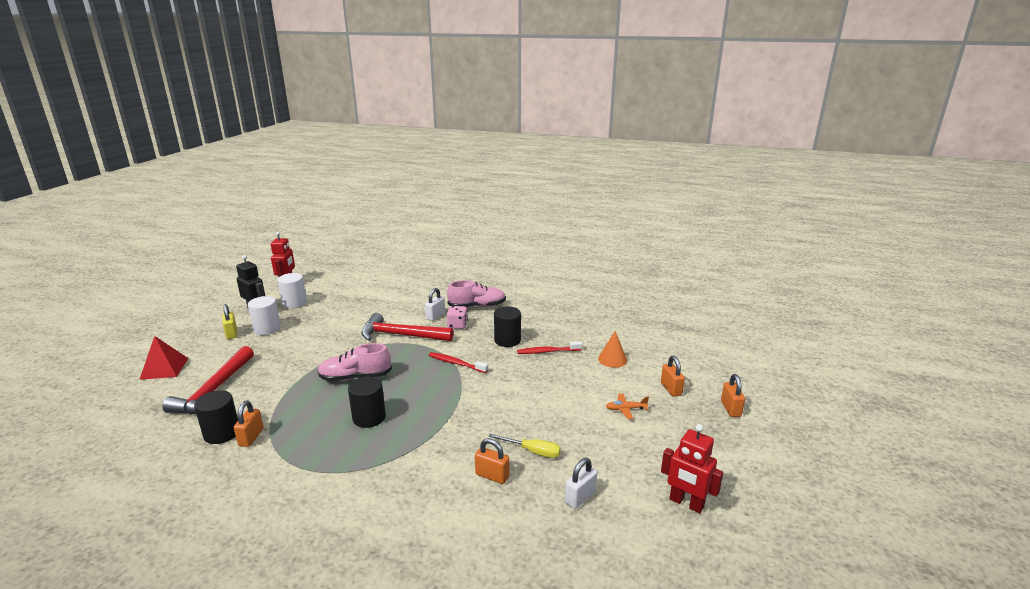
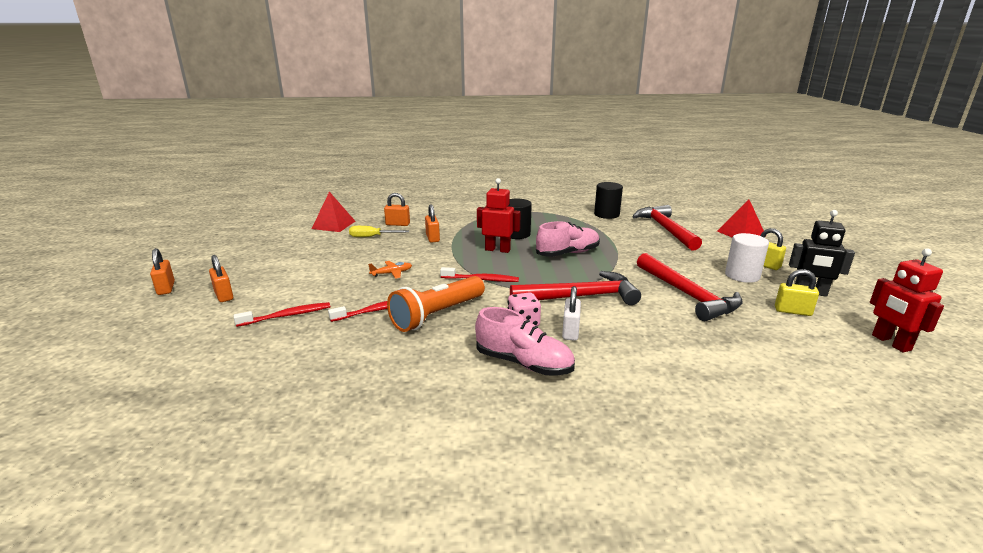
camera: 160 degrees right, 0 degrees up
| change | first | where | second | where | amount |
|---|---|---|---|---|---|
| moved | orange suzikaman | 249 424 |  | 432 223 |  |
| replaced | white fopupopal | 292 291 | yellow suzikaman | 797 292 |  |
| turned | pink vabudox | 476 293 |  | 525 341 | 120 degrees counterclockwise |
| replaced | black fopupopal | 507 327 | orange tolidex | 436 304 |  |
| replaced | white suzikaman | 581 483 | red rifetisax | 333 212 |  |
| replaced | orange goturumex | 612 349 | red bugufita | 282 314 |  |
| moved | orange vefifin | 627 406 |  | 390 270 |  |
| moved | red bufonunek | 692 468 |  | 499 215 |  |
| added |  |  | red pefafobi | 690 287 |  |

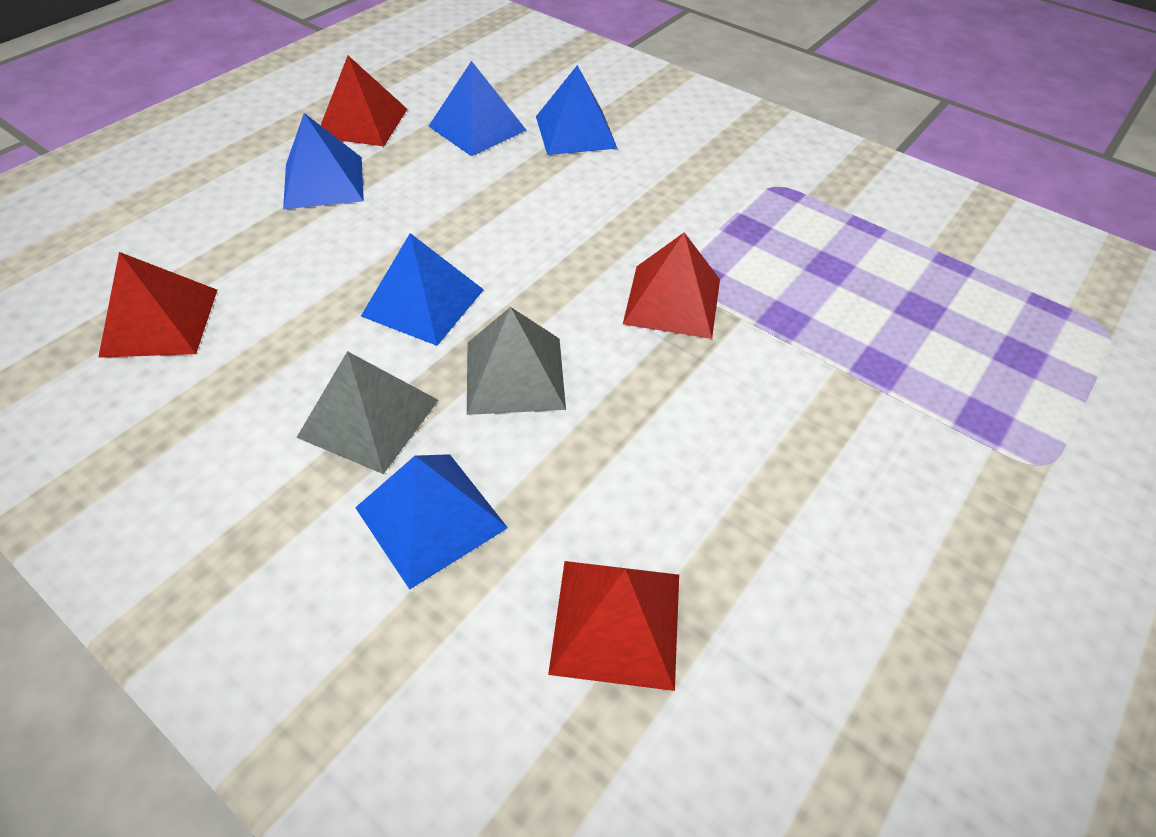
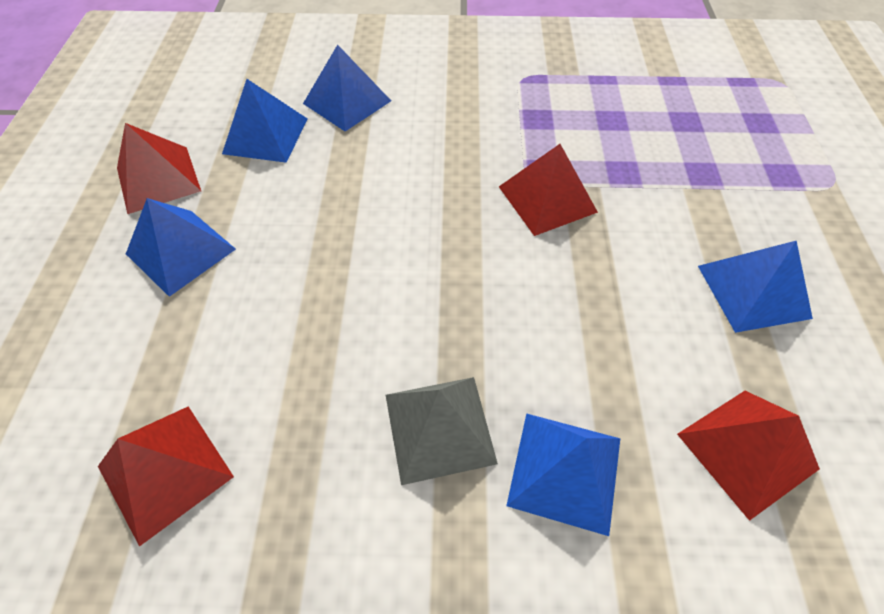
camera: 35 degrees left, 5 degrees up
| change | first | where | second | where | amount |
|---|---|---|---|---|---|
| moved | blue rifetisax | 422 289 |  | 755 287 |  |
| removed | grey rifetisax | 516 361 |  |  |  |

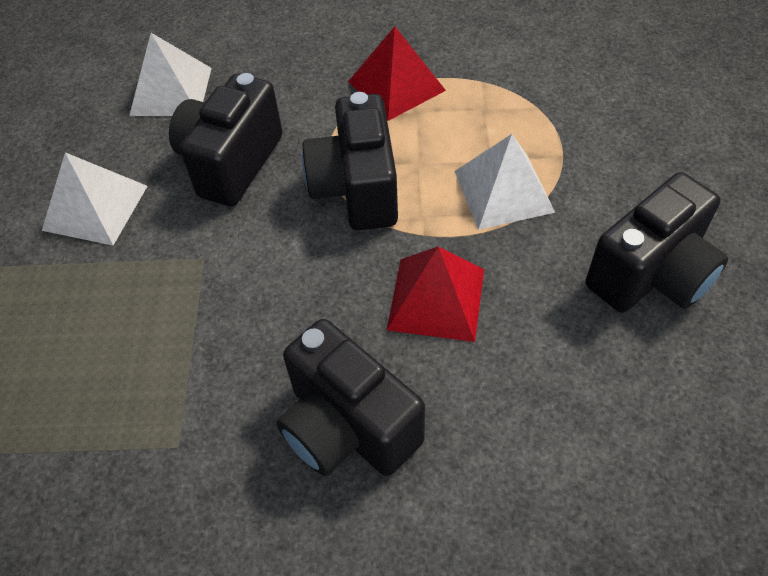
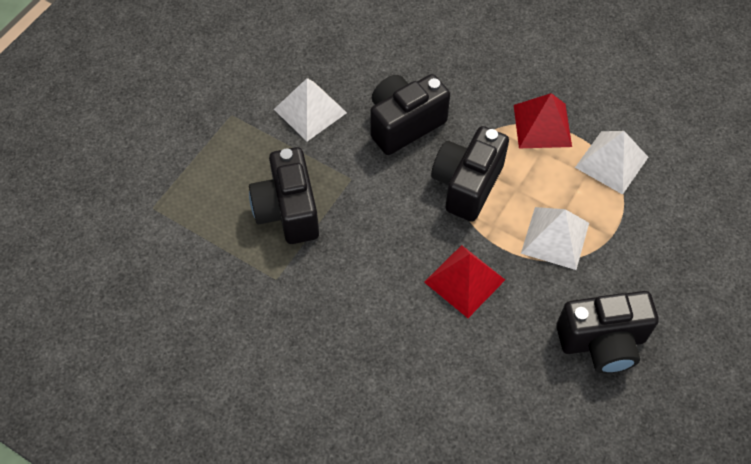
camera: 30 degrees right, 5 degrees up
| change | first | where | second | where | amount |
|---|---|---|---|---|---|
| moved | white rifetisax | 170 74 |  | 611 163 |  |
| moved | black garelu | 350 397 |  | 284 195 |  |

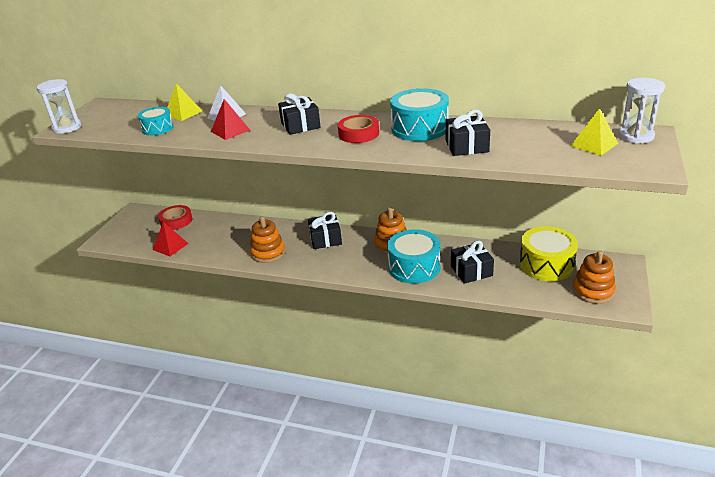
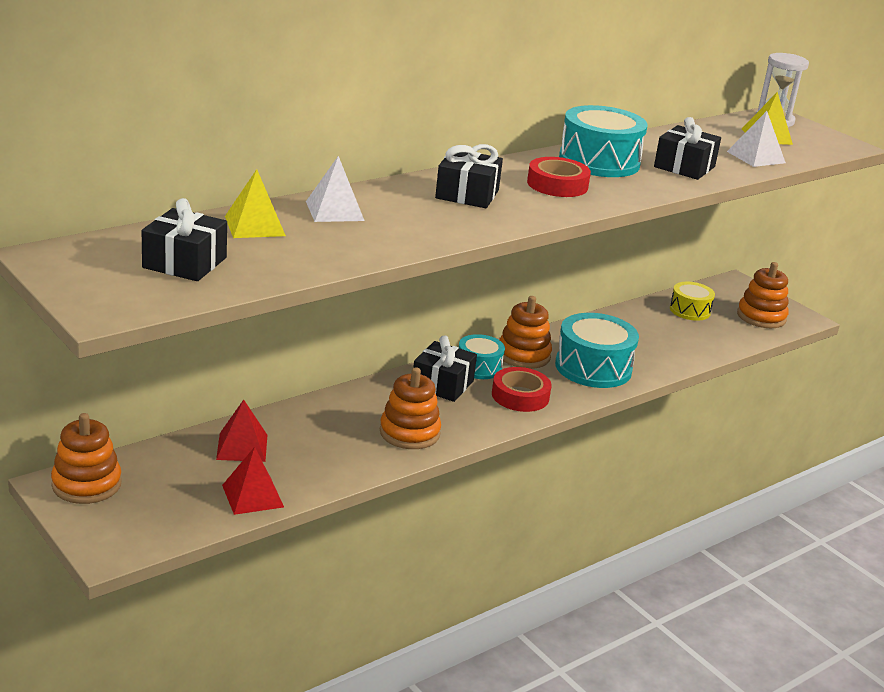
camera: 60 degrees left, 5 degrees down
| change | first | where | second | where | amount |
|---|---|---|---|---|---|
| removed | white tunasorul | 59 106 |  |  |  |
| moved | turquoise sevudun | 156 121 |  | 482 356 |  |
| moved | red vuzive | 175 217 |  | 521 389 |  |
| moved | red rifetisax | 230 119 |  | 241 431 |  |
| moved | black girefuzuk | 472 262 |  | 184 239 |  |
| resized | yellow sevudun | 548 253 |  | 692 301 | x0.59 |
| added |  |  | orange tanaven | 86 458 |  |
| added |  |  | white rifetisax | 756 139 |  |

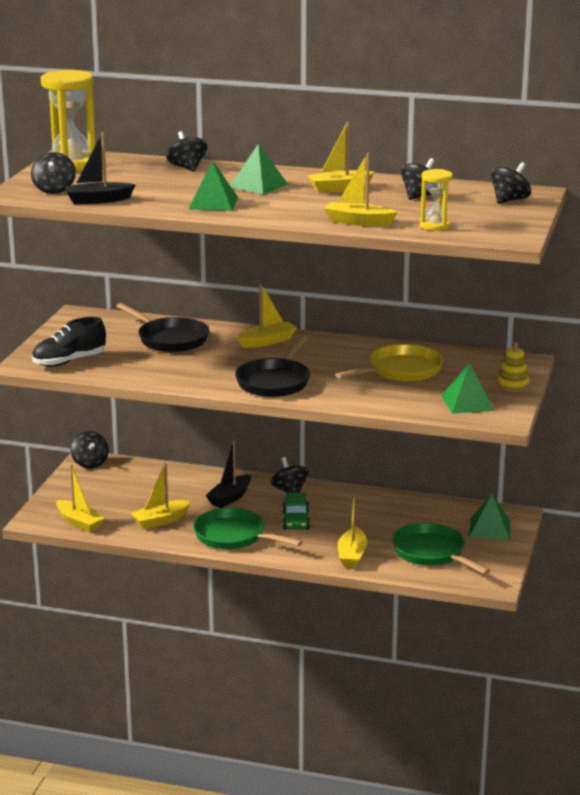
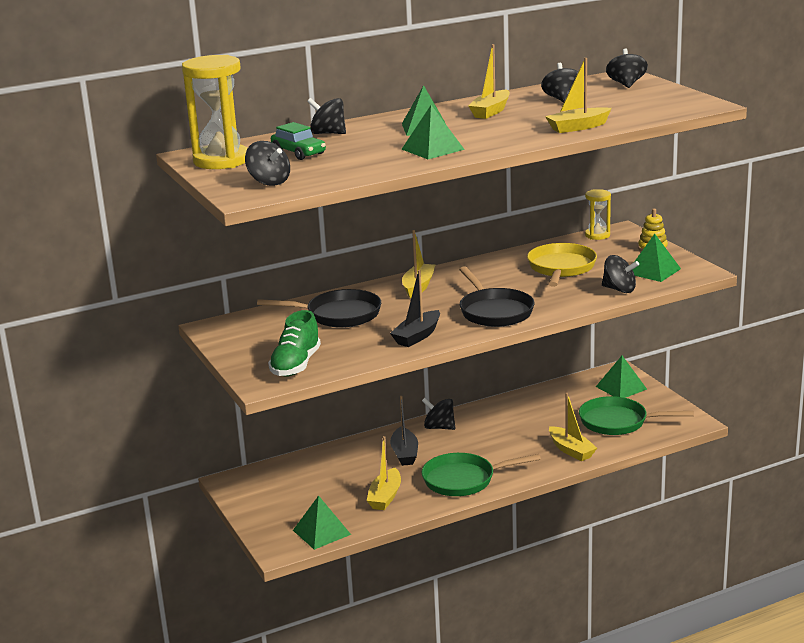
camera: 40 degrees left, 0 degrees up
| change | first | where | second | where | amount |
|---|---|---|---|---|---|
| recoloured | black vabudox | 69 342 | green vabudox | 294 343 |  |
| replaced | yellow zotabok | 80 498 | green rifetisax | 322 523 |  |
| moved | black zotabok | 100 168 |  | 415 308 |  |
| moved | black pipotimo | 89 450 |  | 620 274 |  |
| moved | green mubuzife | 296 511 |  | 298 141 |  |
| moved | yellow tunasorul | 436 200 |  | 598 214 |  |

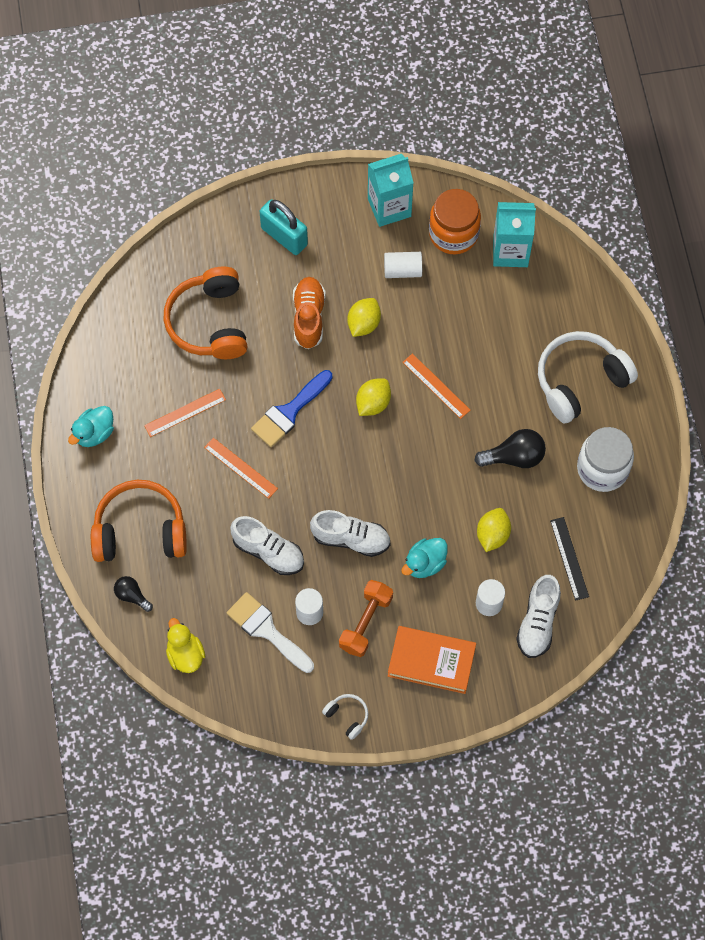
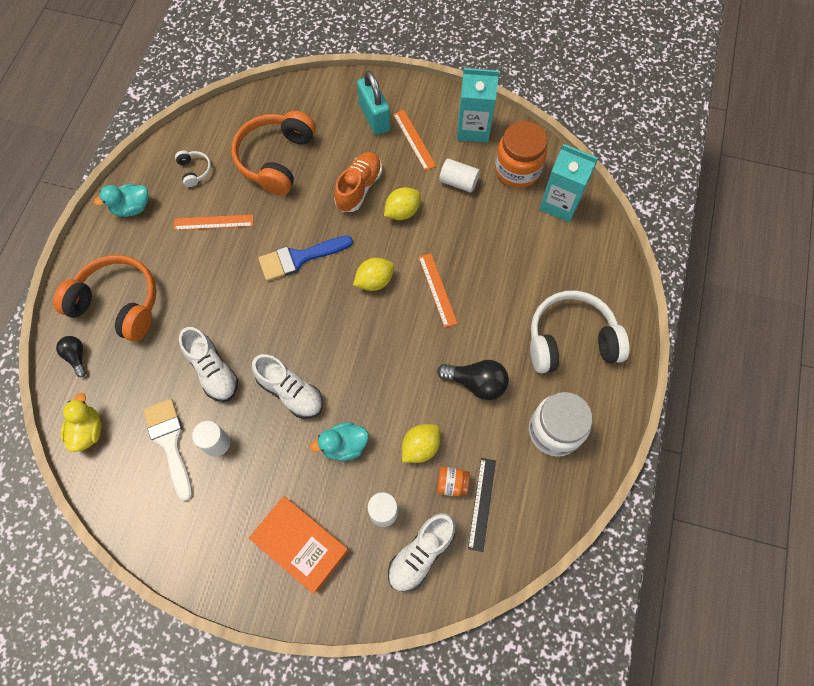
camera: 25 degrees right, 0 degrees up
| change | first | where | second | where | amount |
|---|---|---|---|---|---|
| moved | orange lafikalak | 241 468 |  | 414 140 |  |
| moved | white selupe | 345 717 |  | 193 169 |  |
| removed | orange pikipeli | 366 618 |  |  |  |
| added |  |  | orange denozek | 453 481 |  |

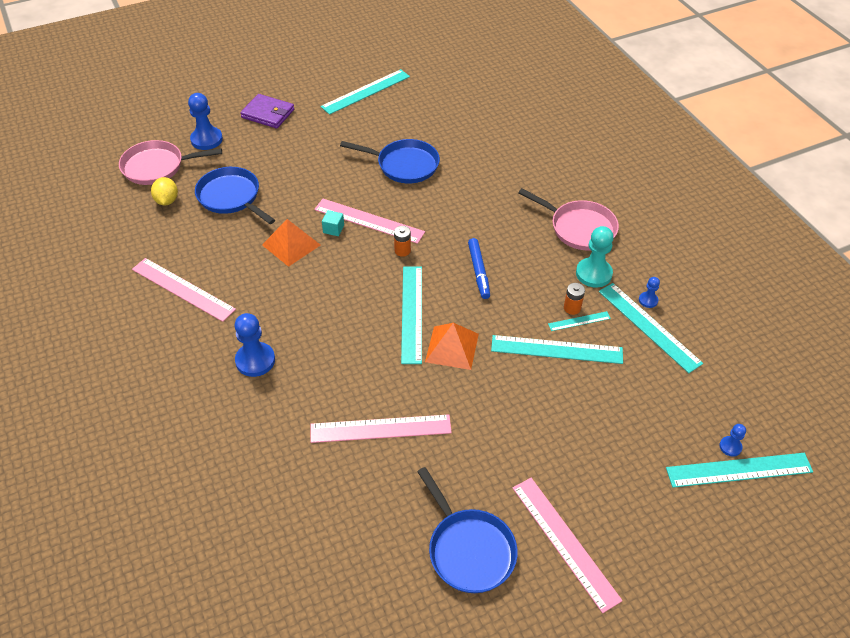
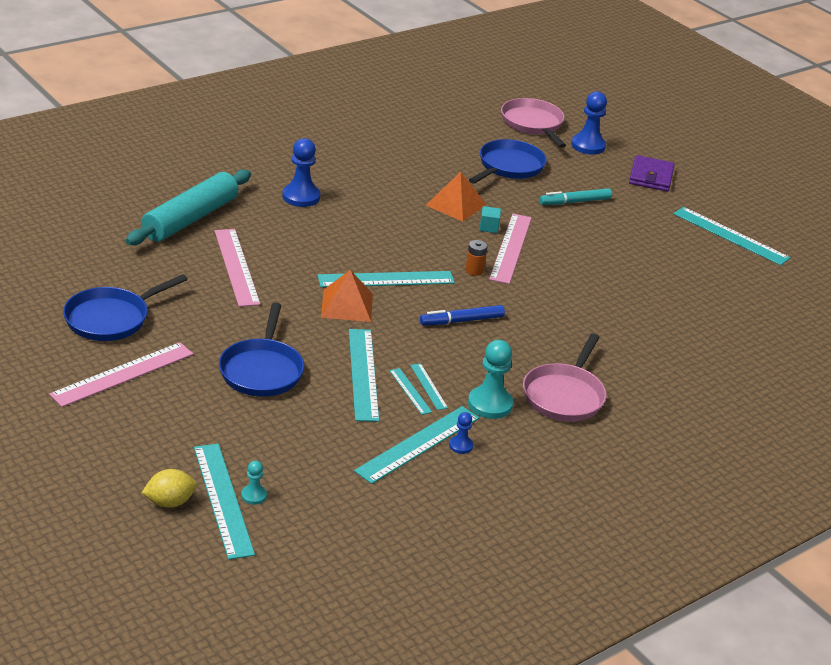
camera: 75 degrees right, 15 degrees down
| change | first | where | second | where | amount |
|---|---|---|---|---|---|
| removed | pink lafikalak | 184 290 |  |  |  |
| moved | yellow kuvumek | 164 191 |  | 169 488 |  |
| moved | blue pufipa | 390 161 |  | 261 350 |  |
| replaced | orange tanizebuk | 574 299 | turquoise lafikalak | 429 386 |  |
| recoloured | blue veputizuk | 732 440 | turquoise veputizuk | 254 483 |  |
| added |  |  | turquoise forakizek | 188 207 |  |
| added |  |  | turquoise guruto | 575 196 |  |

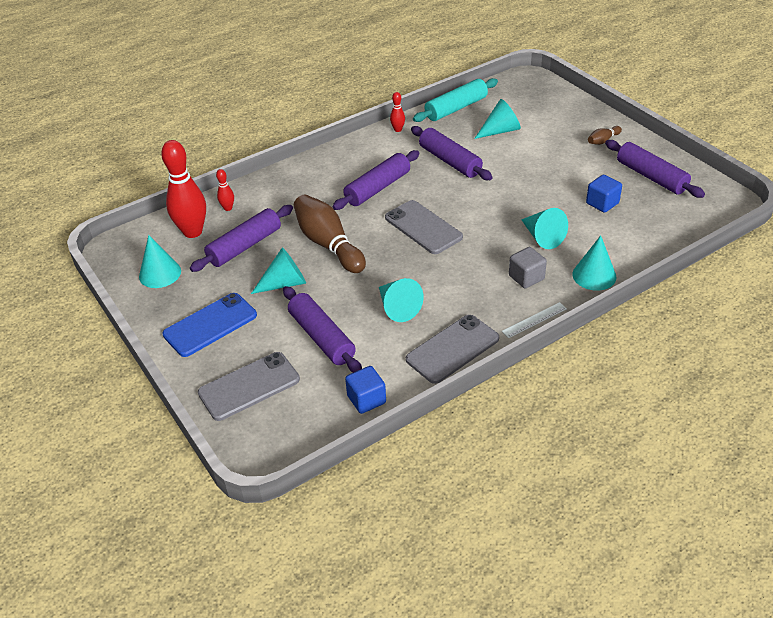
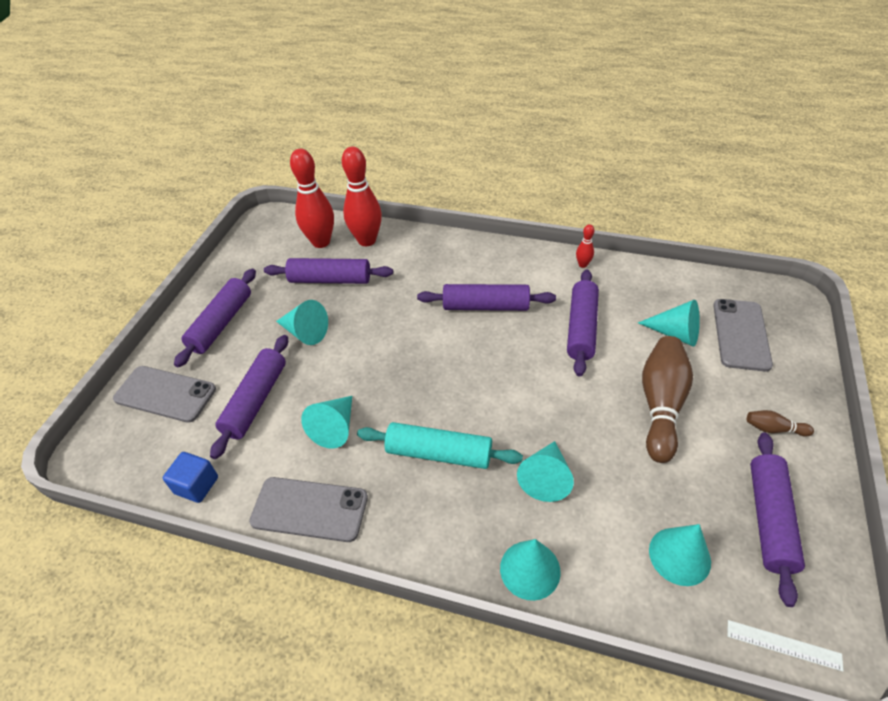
camera: 50 degrees right, 5 degrees up
| change | first | where | second | where | amount |
|---|---|---|---|---|---|
| moved | turquoise goturumex | 160 261 |  | 680 555 |  |
| replaced | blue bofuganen | 209 325 | purple forakizek | 215 318 |  |
| resized | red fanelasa | 225 190 |  | 362 196 | x2.22 |
| moved | brown fanelasa | 330 234 |  | 667 399 |  |
| moved | grey bofuganen | 424 227 |  | 743 335 |  |
| moved | turquoise forakizek | 455 100 |  | 440 445 |  |
| moved | white lafikalak | 534 320 |  | 785 646 |  |
| removed | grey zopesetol | 528 267 |  |  |  |
| removed | blue zopesetol | 604 194 |  |  |  |

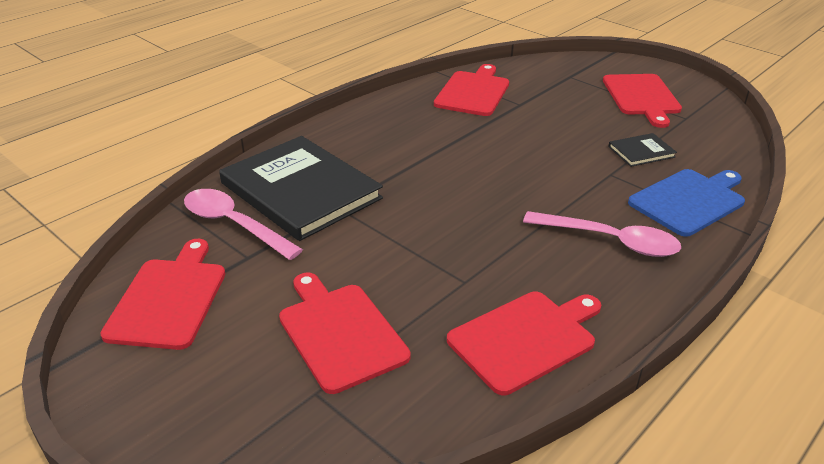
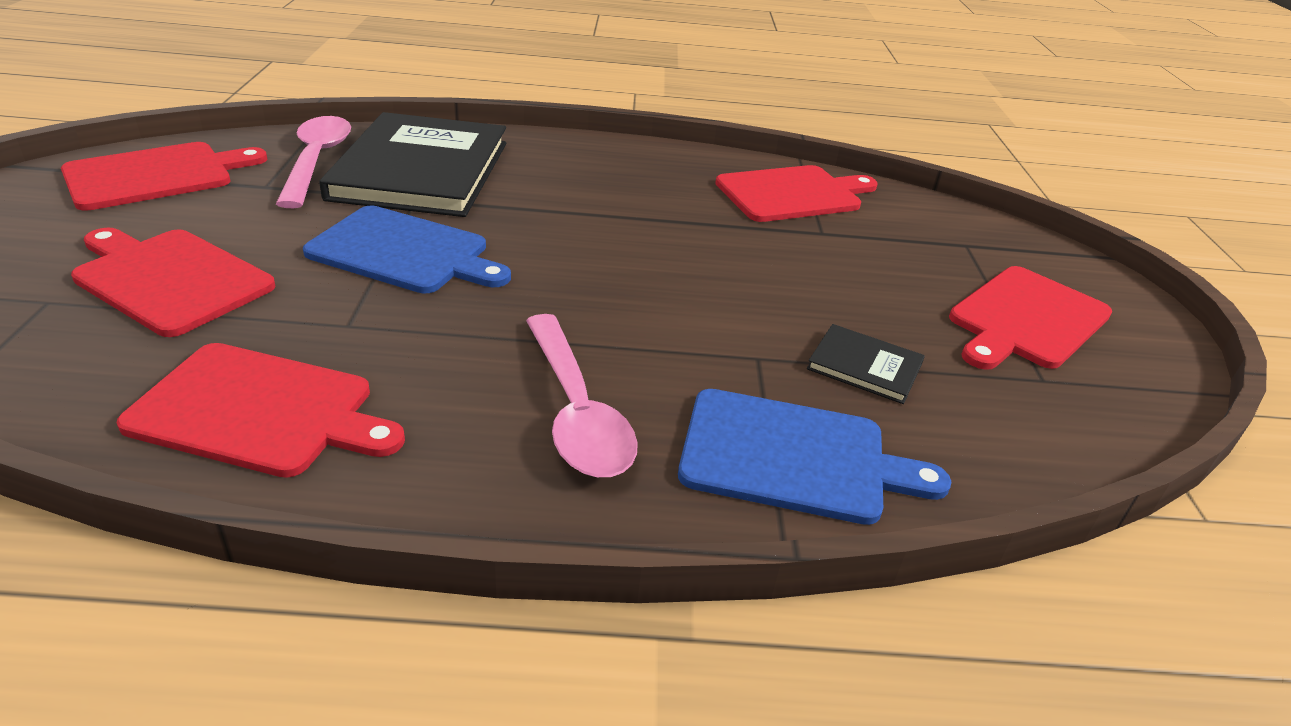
camera: 45 degrees right, 0 degrees up
| change | first | where | second | where | amount |
|---|---|---|---|---|---|
| turned | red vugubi | 345 333 |  | 173 282 | 75 degrees counterclockwise |
| added |  |  | blue vugubi | 407 249 |  |

